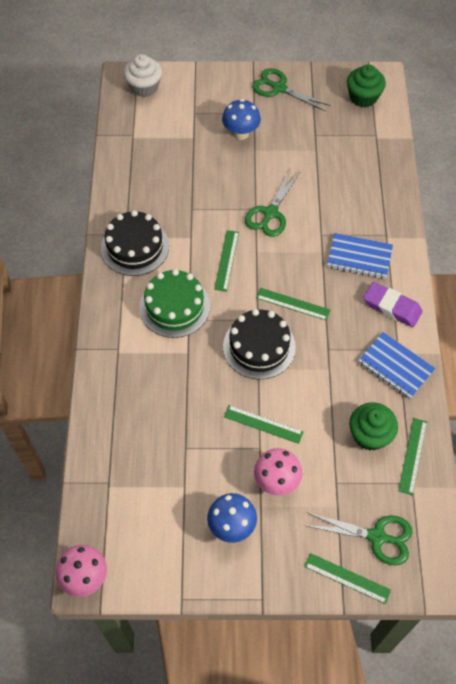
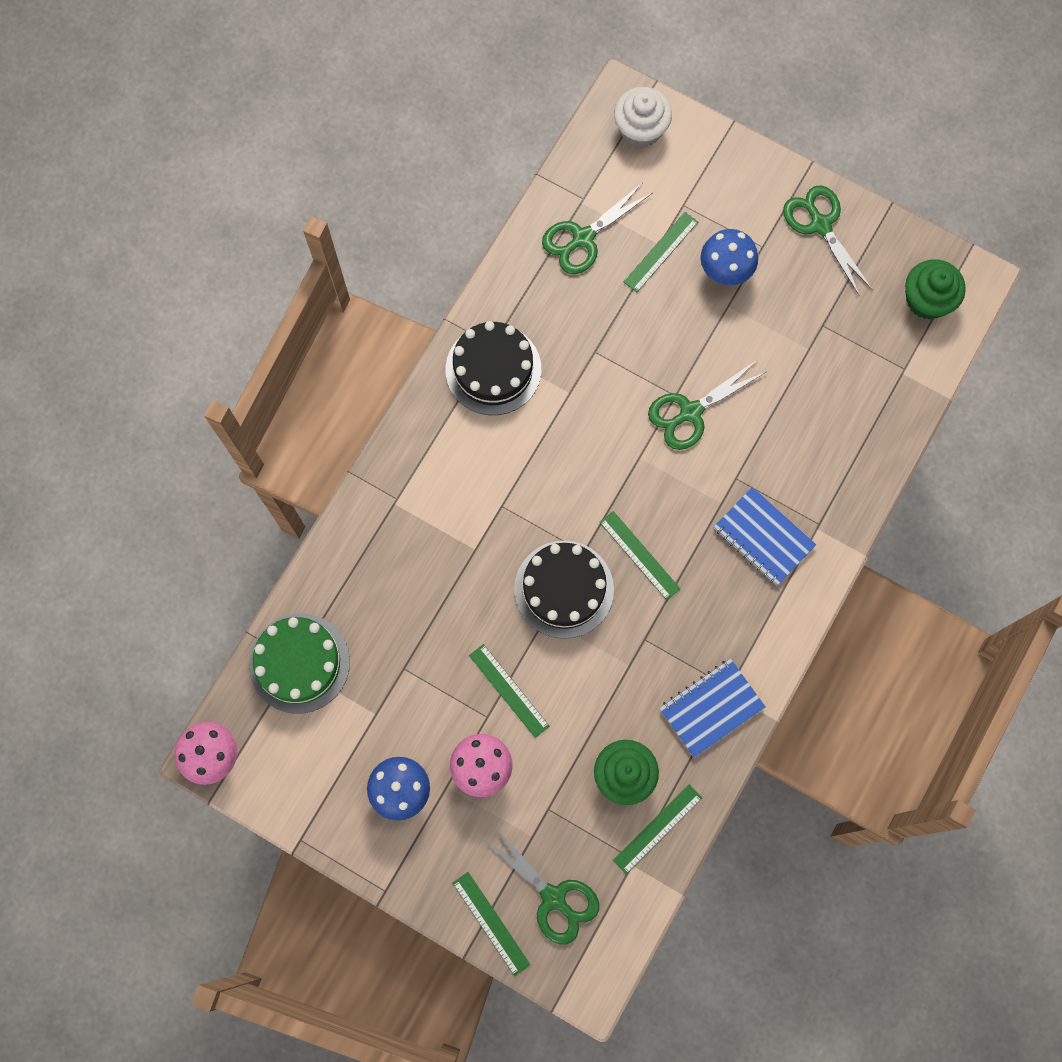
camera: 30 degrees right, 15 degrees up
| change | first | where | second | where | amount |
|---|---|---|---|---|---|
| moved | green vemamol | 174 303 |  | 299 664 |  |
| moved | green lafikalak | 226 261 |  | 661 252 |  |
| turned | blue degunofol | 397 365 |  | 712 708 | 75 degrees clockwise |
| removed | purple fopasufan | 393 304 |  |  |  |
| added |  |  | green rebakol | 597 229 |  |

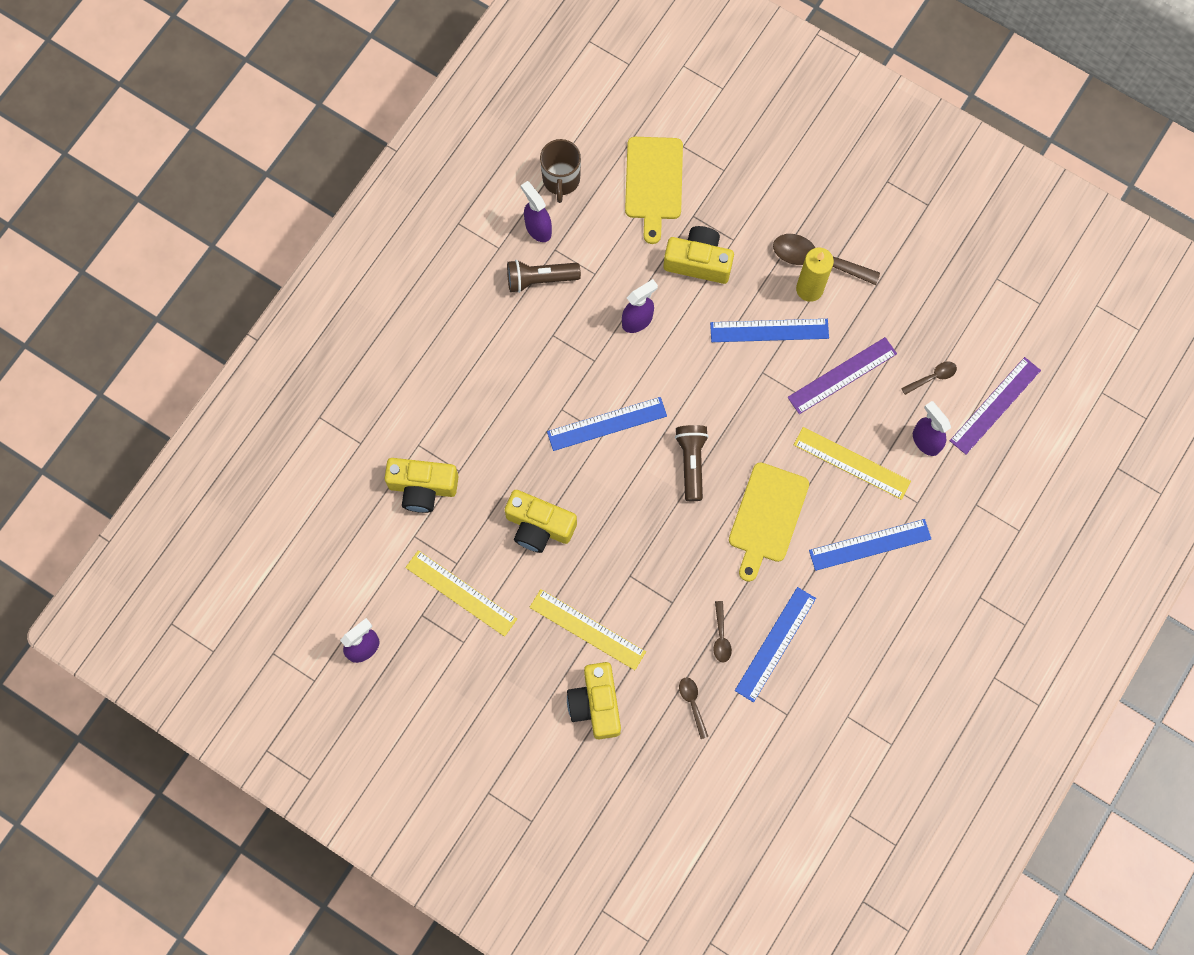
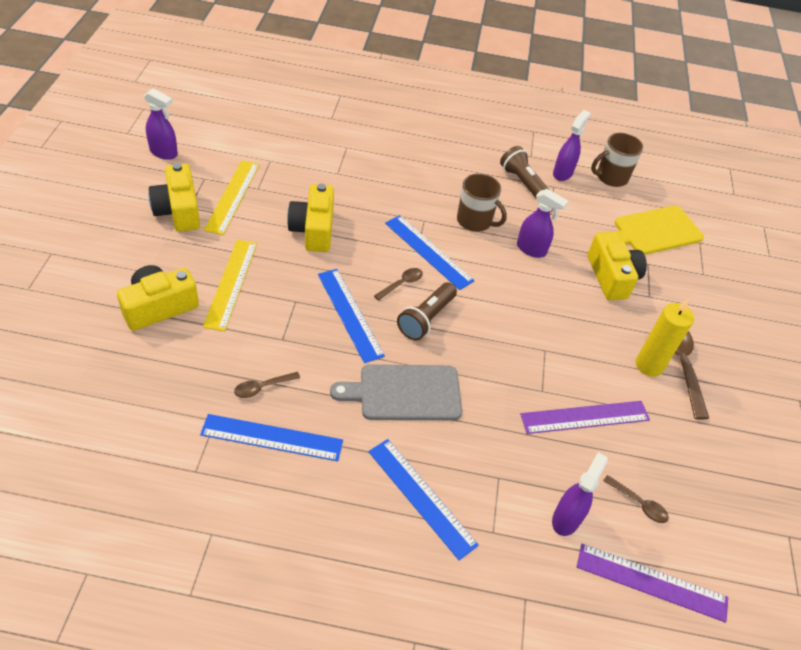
camera: 60 degrees right, 25 degrees down
| change | first | where | second | where | amount |
|---|---|---|---|---|---|
| moved | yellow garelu | 421 485 |  | 174 197 |  |
| turned | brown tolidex | 692 463 |  | 427 311 | 150 degrees clockwise |
| moved | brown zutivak | 694 708 |  | 398 284 |  |
| moved | blue lafikalak | 769 330 |  | 351 316 |  |
| recoloured | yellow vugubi | 769 522 | grey vugubi | 396 392 |  |
| turned | purple lafikalak | 842 375 |  | 585 417 | 45 degrees counterclockwise |
| removed | yellow lafikalak | 852 463 |  |  |  |
| added |  |  | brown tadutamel | 482 203 |  |

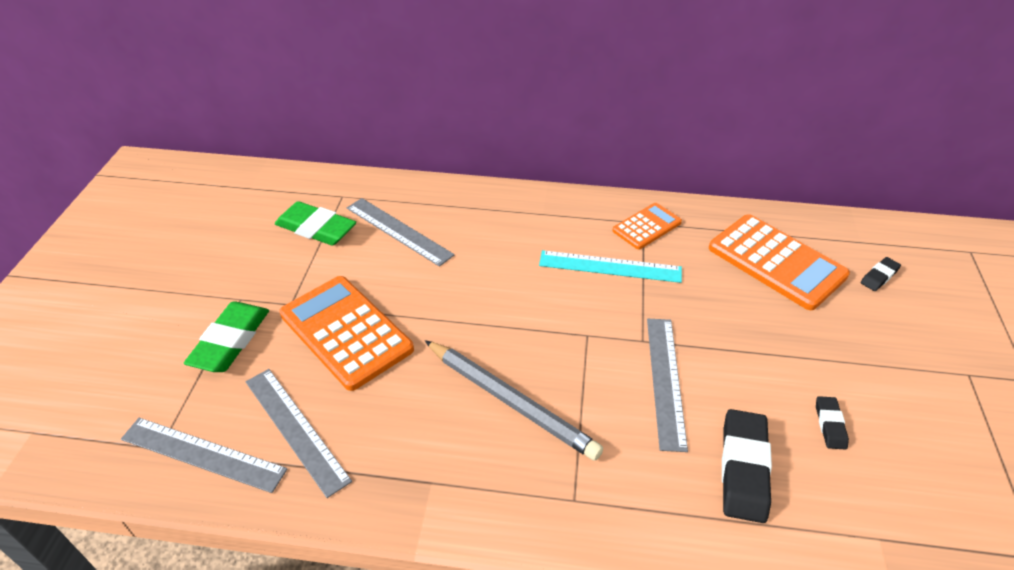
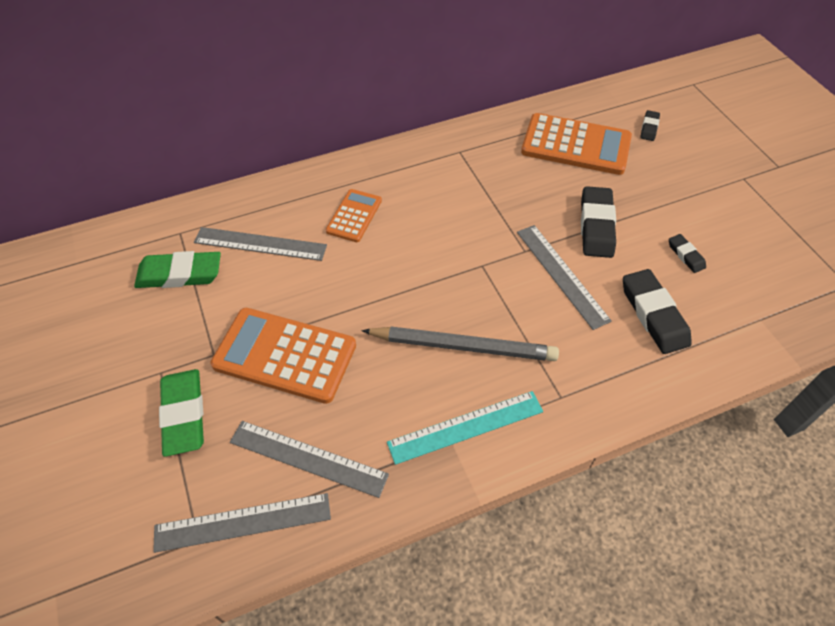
camera: 30 degrees left, 10 degrees up
| change | first | where | second | where | amount |
|---|---|---|---|---|---|
| moved | turquoise lafikalak | 610 266 |  | 465 428 |  |
| moved | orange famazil | 647 226 |  | 354 215 |  |
| added |  |  | black fopasufan | 598 222 |  |

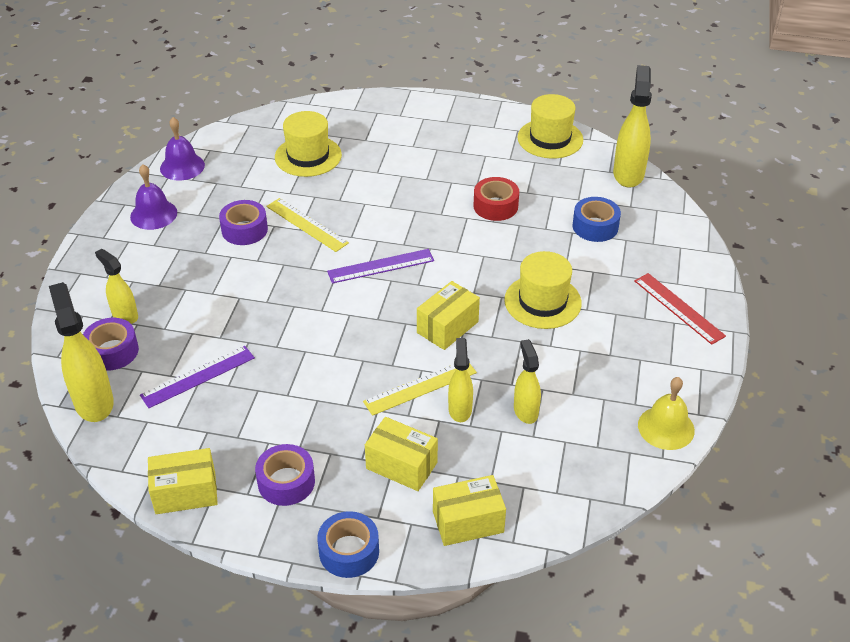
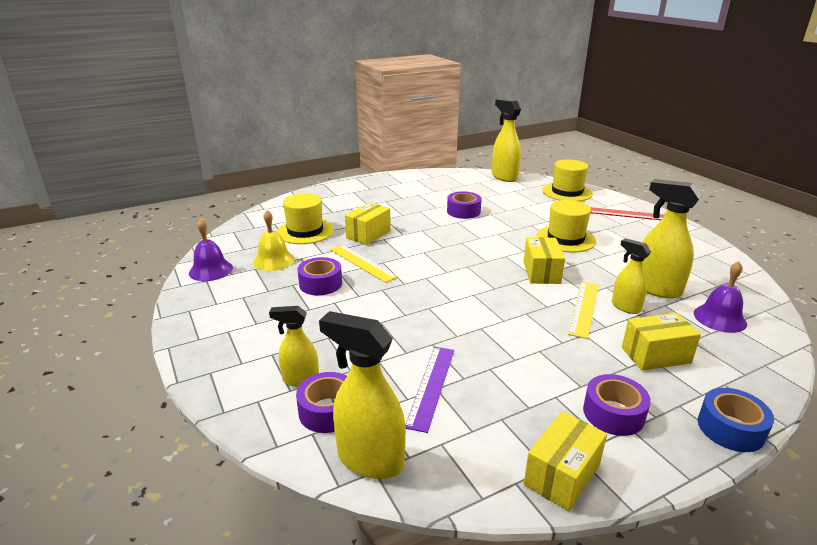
camera: 40 degrees left, 15 degrees down
| change | first | where | second | where | amount |
|---|---|---|---|---|---|
| moved | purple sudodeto | 153 197 |  | 720 297 |  |
| turned | yellow lafikalak | 307 225 |  | 364 264 | 45 degrees clockwise |
| removed | purple lafikalak | 380 266 |  |  |  |
| moved | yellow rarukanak | 469 510 |  | 368 223 |  |
| recoloured | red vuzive | 496 199 | purple vuzive | 464 205 |  |
| resized | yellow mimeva | 527 381 |  | 672 238 | x1.64 |
| moved | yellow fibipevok | 550 126 |  | 567 180 |  |
| removed | blue vuzive | 597 219 |  |  |  |
| moved | yellow sudodeto | 666 413 |  | 274 240 |  |

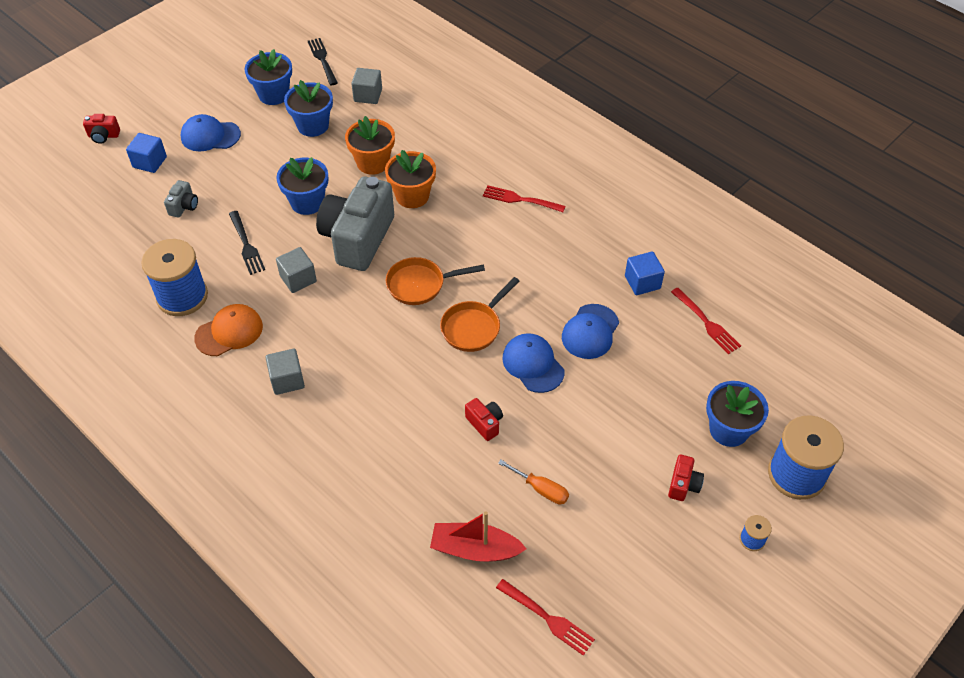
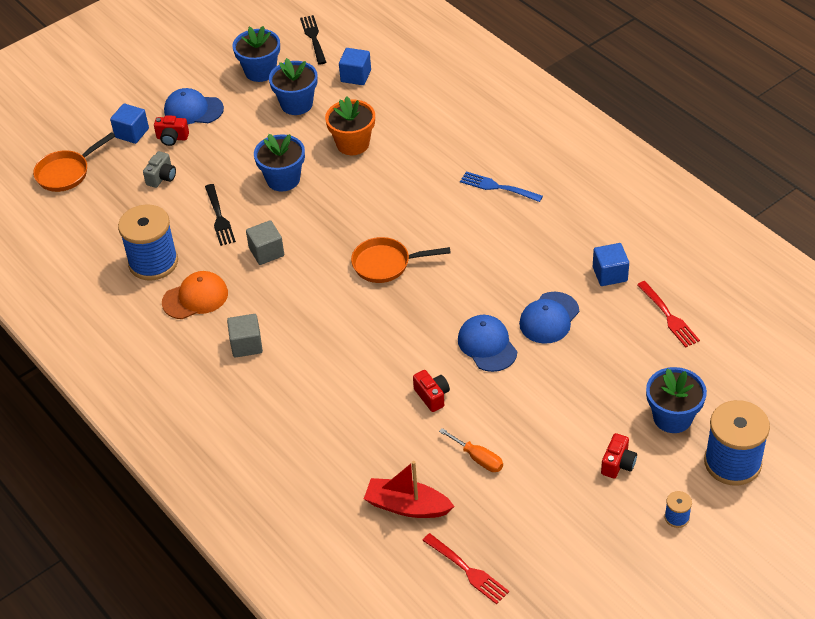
camera: 10 degrees right, 5 degrees down
| change | first | where | second | where | amount |
|---|---|---|---|---|---|
| moved | red garelu | 101 129 |  | 171 130 |  |
| removed | grey garelu | 355 224 |  |  |  |
| recoloured | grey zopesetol | 366 86 | blue zopesetol | 355 66 |  |
| removed | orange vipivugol | 410 179 |  |  |  |
| moved | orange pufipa | 479 314 |  | 74 162 |  |
| recoloured | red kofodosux | 524 198 | blue kofodosux | 501 187 |  |

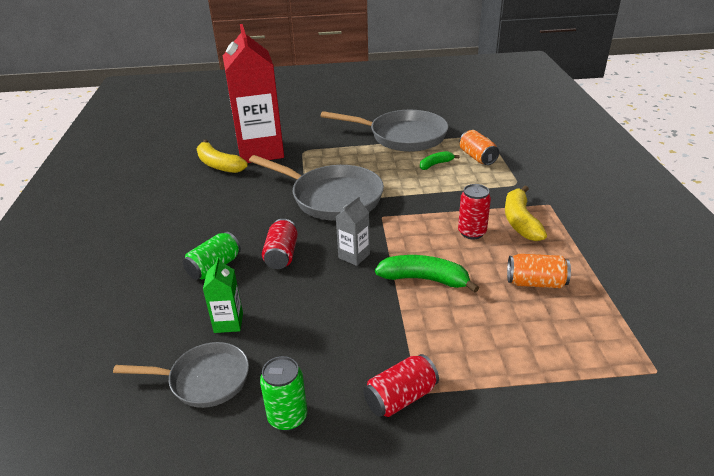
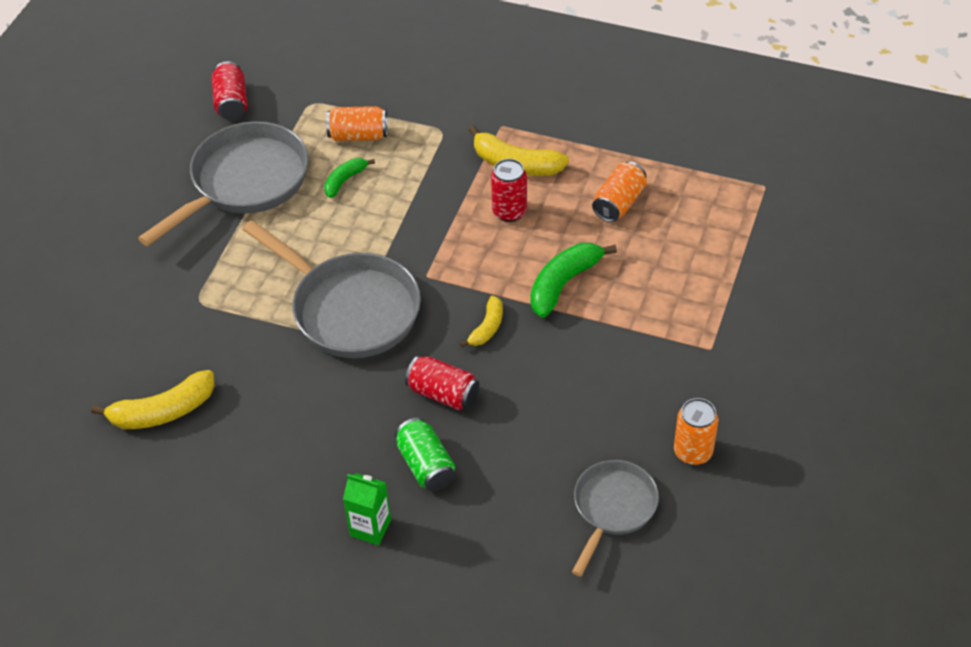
camera: 65 degrees left, 15 degrees up
| change | first | where | second | where | amount |
|---|---|---|---|---|---|
| moved | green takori | 223 295 |  | 367 509 |  |
| removed | red takori | 253 93 |  |  |  |
| turned | grey pufipa | 316 188 |  | 331 289 | 75 degrees clockwise |
| recoloured | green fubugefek | 283 393 | orange fubugefek | 696 431 |  |
| replaced | grey takori | 352 231 | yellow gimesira | 481 322 |  |
| moved | red fubugefek | 401 385 |  | 230 90 |  |
| turned | green gimesira | 439 160 |  | 349 178 | 45 degrees clockwise |

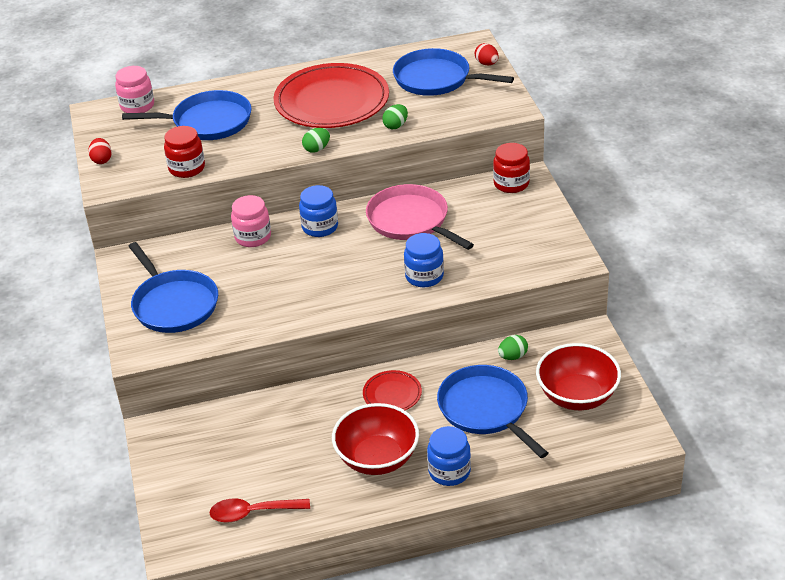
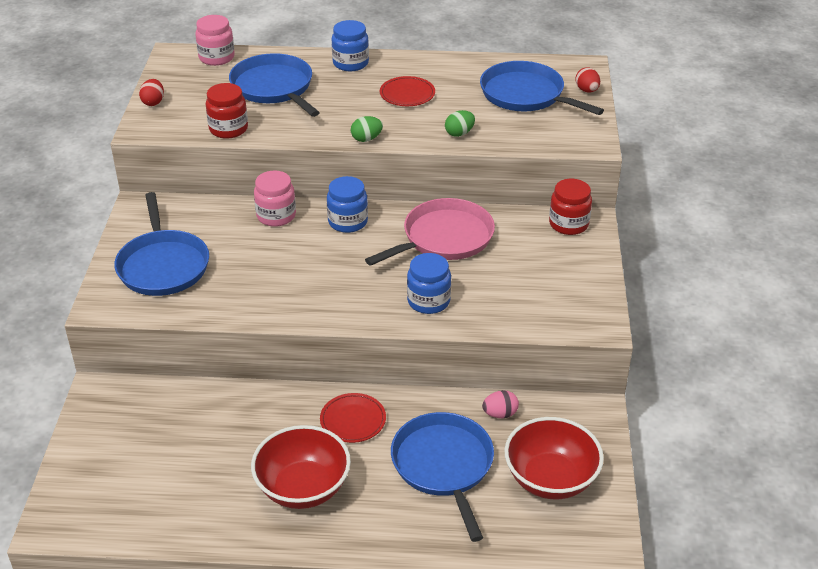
camera: 15 degrees right, 0 degrees up
| change | first | where | second | where | amount |
|---|---|---|---|---|---|
| turned | blue pufipa | 187 115 |  | 274 85 | 135 degrees counterclockwise |
| removed | red zutivak | 259 510 |  |  |  |
| resized | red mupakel | 331 95 |  | 407 91 | x0.45 |
| turned | pink pufipa | 420 217 |  | 430 232 | 75 degrees clockwise |
| moved | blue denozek | 449 456 |  | 350 45 |  |
| recoloured | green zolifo | 513 347 | pink zolifo | 500 404 |  |

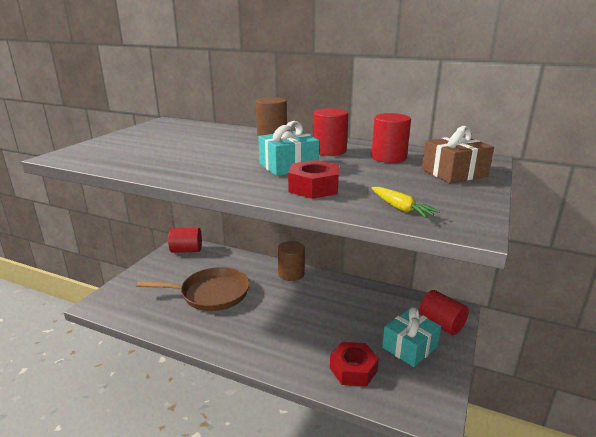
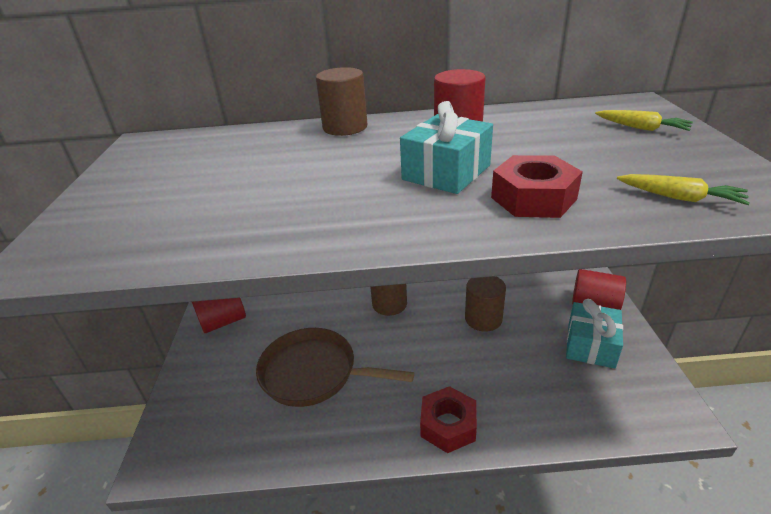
camera: 25 degrees left, 10 degrees up
| change | first | where | second | where | amount |
|---|---|---|---|---|---|
| turned | brown pufipa | 193 289 |  | 335 367 | 135 degrees counterclockwise |
| moved | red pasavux | 354 364 |  | 448 419 |  |
| removed | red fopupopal | 391 138 |  |  |  |
| replaced | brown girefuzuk | 458 154 | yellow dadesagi | 644 120 |  |
| added |  |  | brown fopupopal | 485 304 |  |

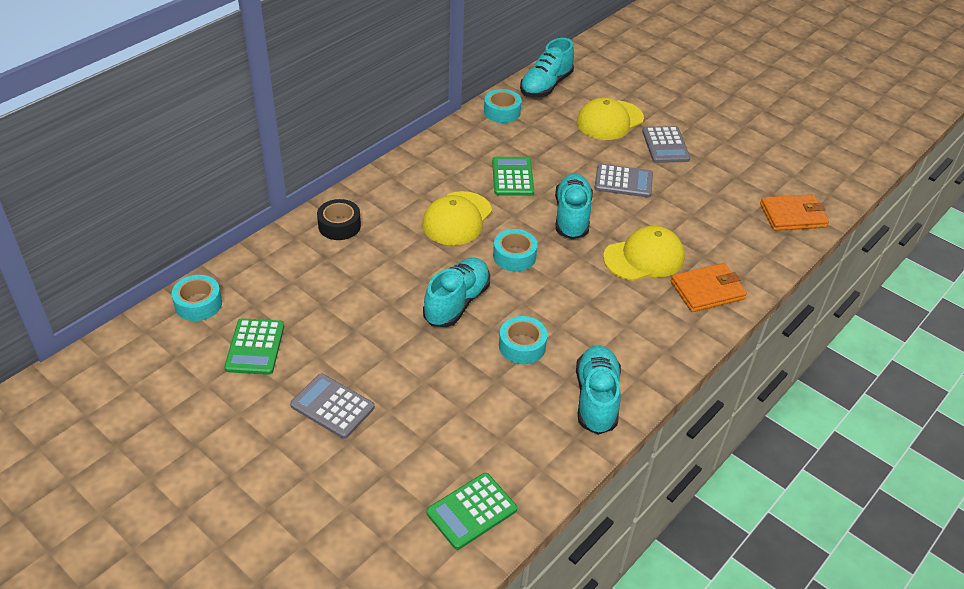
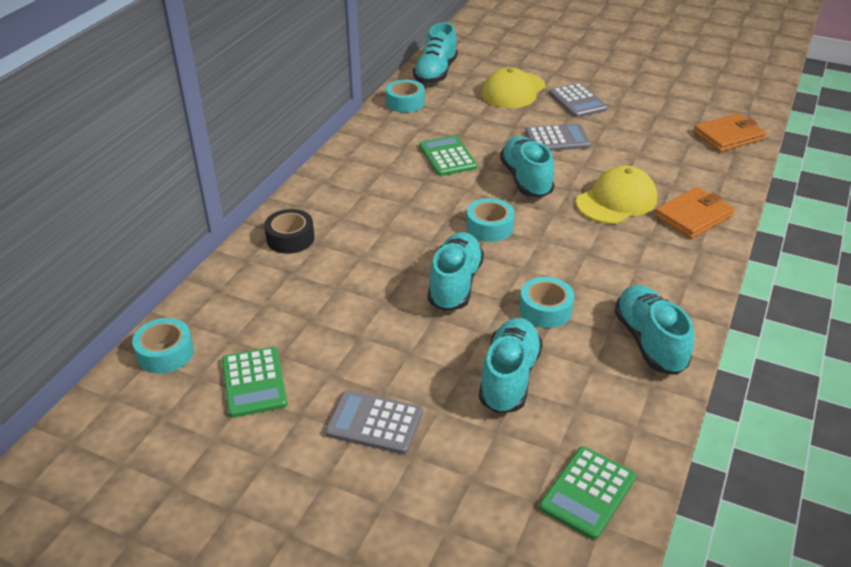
camera: 15 degrees left, 5 degrees down
| change | first | where | second | where | amount |
|---|---|---|---|---|---|
| removed | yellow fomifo | 457 218 |  |  |  |
| added |  |  | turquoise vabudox | 511 366 |  |

